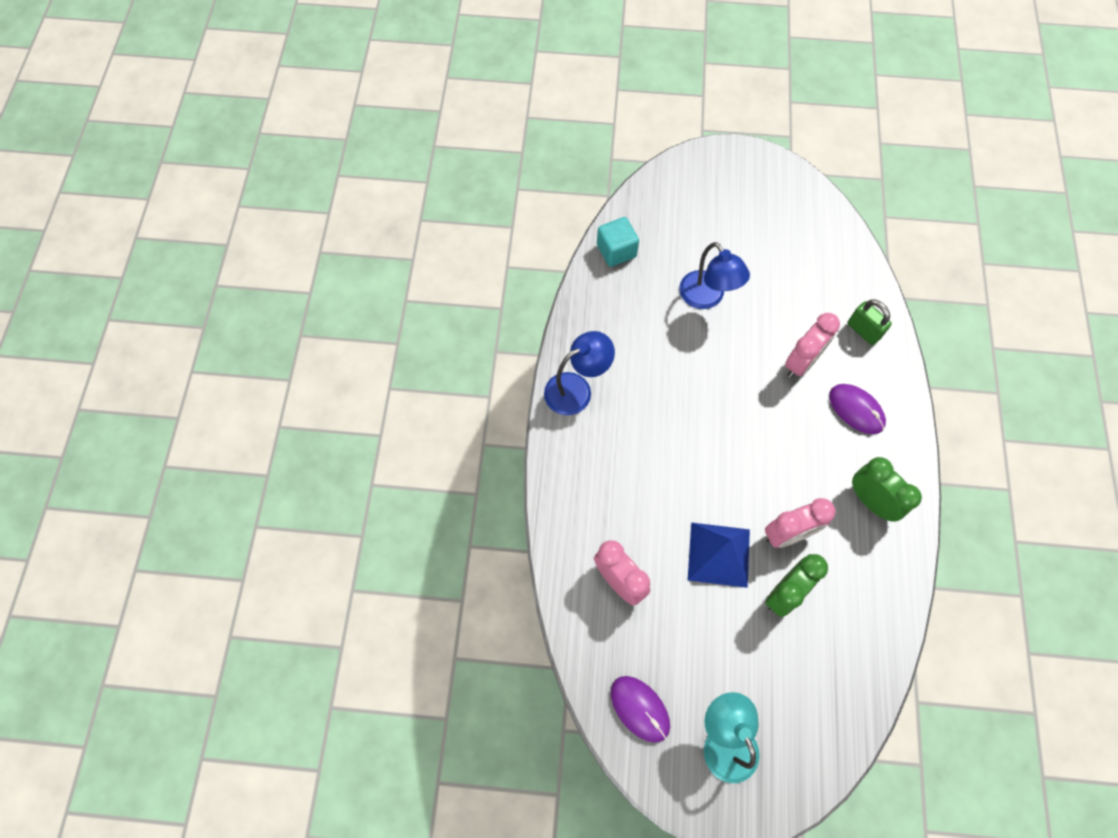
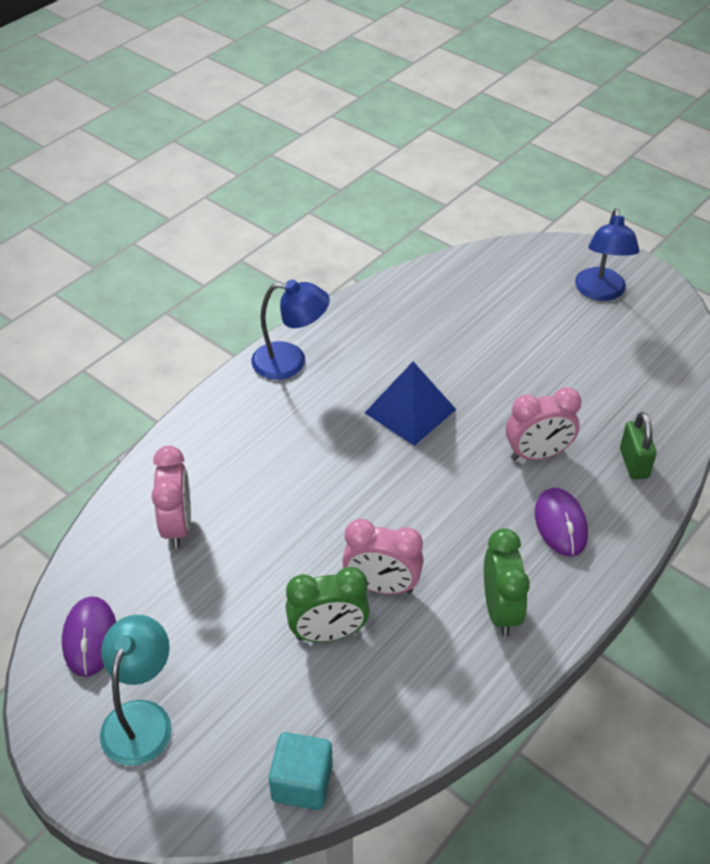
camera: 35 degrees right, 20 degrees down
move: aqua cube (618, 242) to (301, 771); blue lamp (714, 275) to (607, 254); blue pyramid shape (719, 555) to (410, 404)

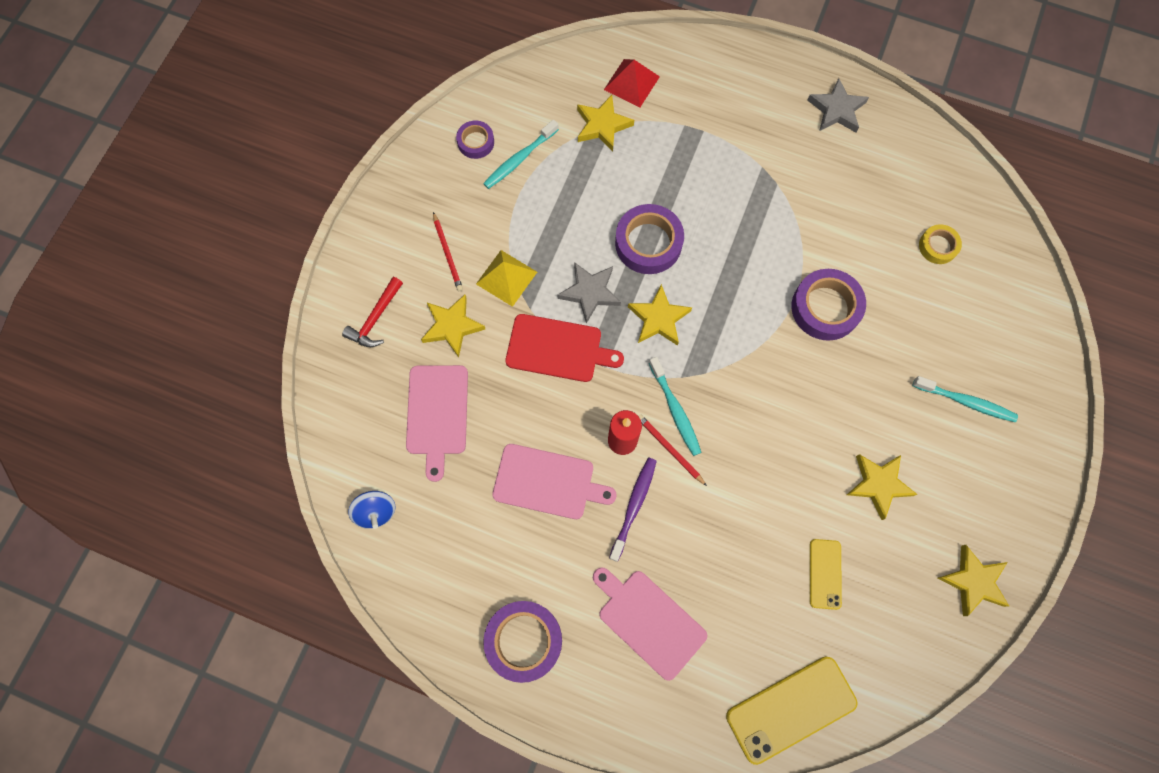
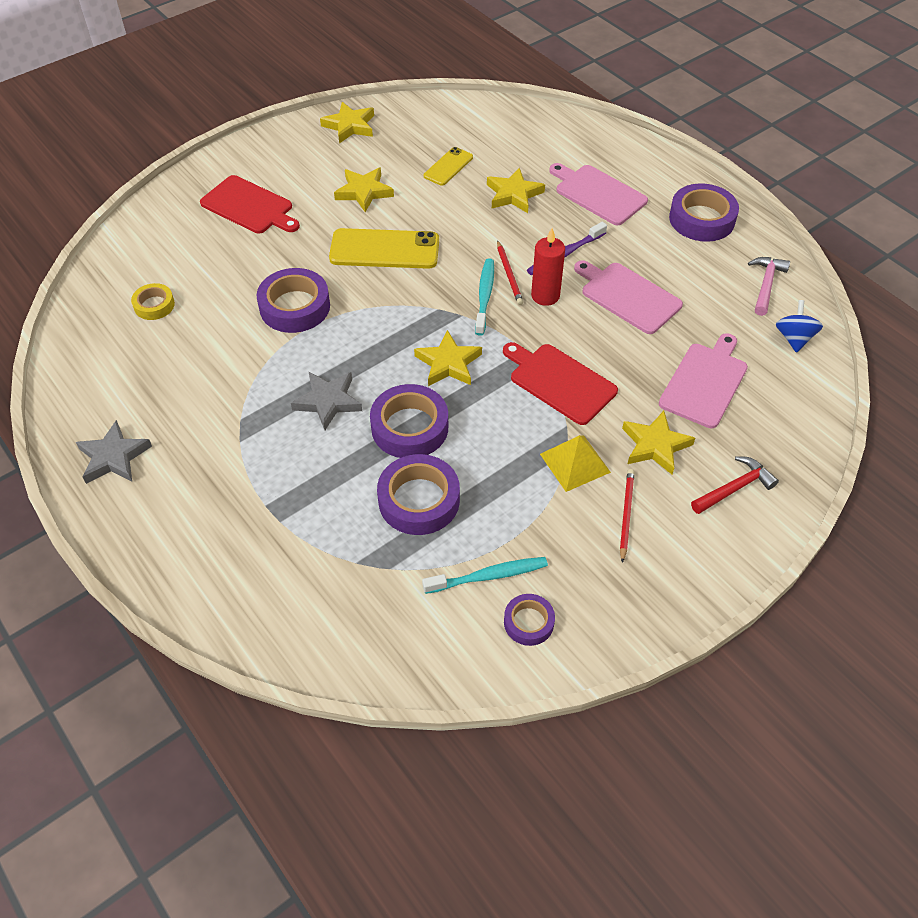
camera: 150 degrees left, 20 degrees down
delete: scarlet pyramid shape (632, 83)
insert: rose-pink hammer (769, 286); purple roll of tape (418, 494)
move: bright yellow five-pointed star (605, 123) to (516, 190); grey five-pointed star (589, 292) to (326, 401); bright yellow phone (791, 711) to (384, 248)
replace: aqua toothbrush (965, 399) to scarlet chopping board (250, 204)
rotate: rose-pink chopping board (650, 624) = (598, 194) 150 degrees clockwise

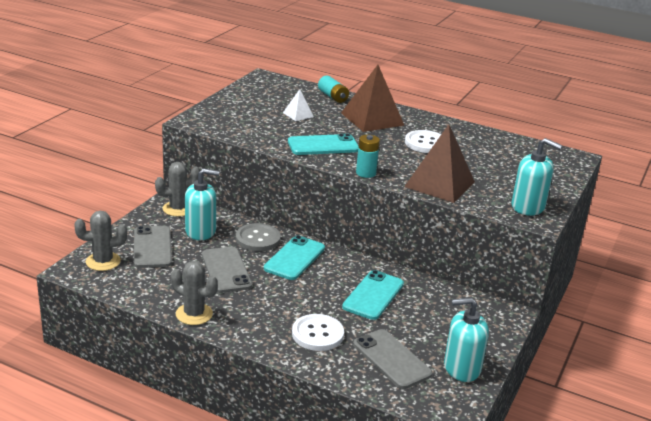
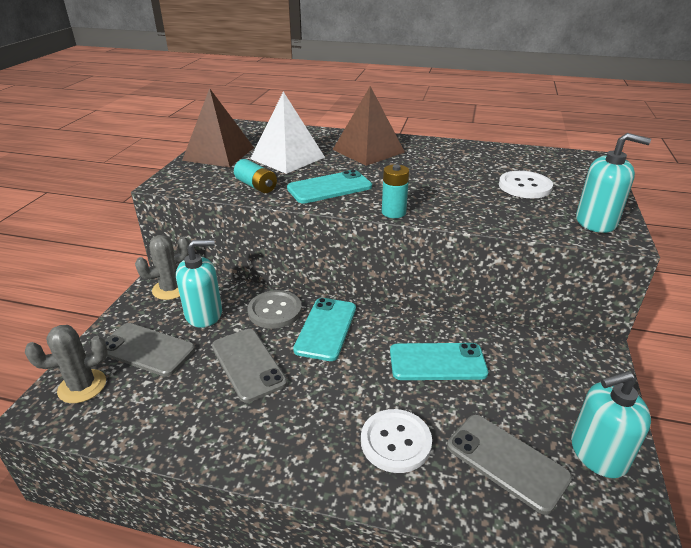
camera: 10 degrees left, 5 degrees up
delete: grey prickly plant (194, 293)
move: aqua power cell (333, 89) to (255, 176); brown pyramid shape (439, 163) to (218, 127); white button (423, 141) to (526, 184)
rotate: grey phone (153, 247) = (150, 350) 45 degrees counterclockwise; aqua phone (373, 295) = (439, 361) 75 degrees clockwise
resize: white pyramid shape (298, 105) = (287, 133) x2.10

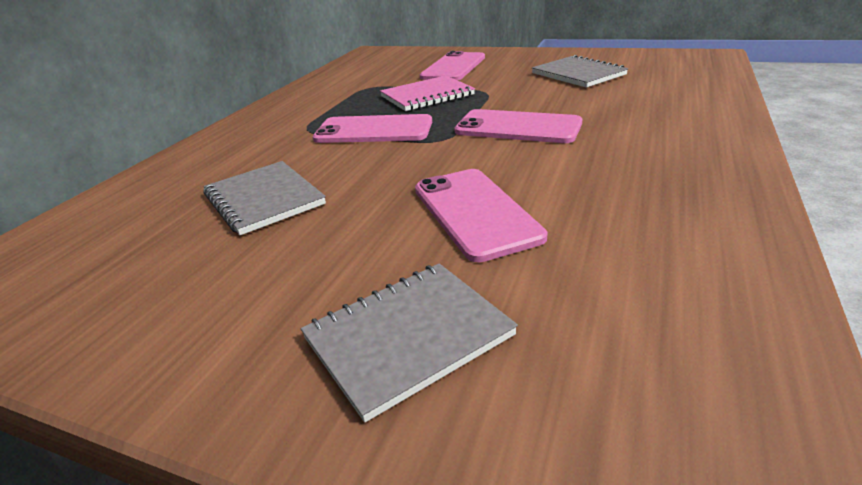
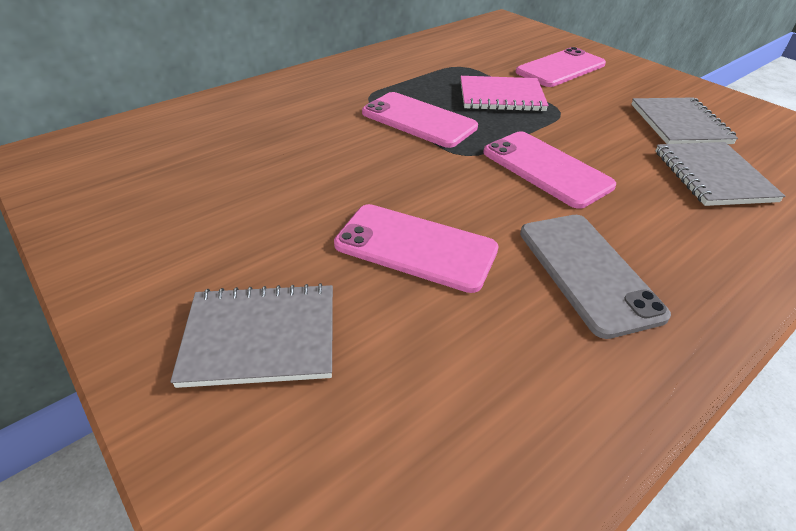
camera: 25 degrees right, 10 degrees up
insert: grey phone (595, 277)
move: grey notepad (265, 198) to (720, 174)
rotate: rose-pink phone (481, 215) = (416, 248) 75 degrees counterclockwise

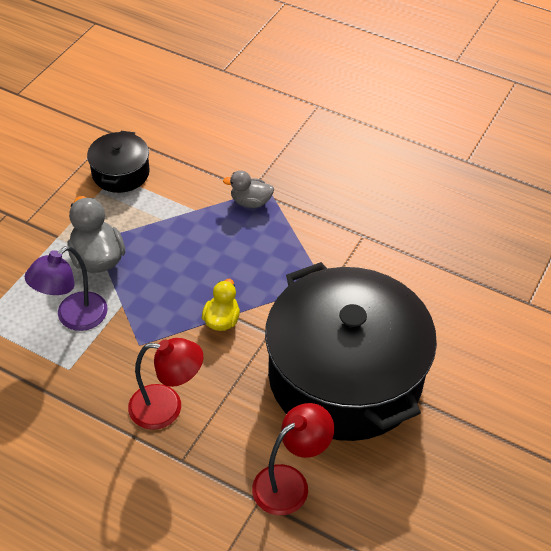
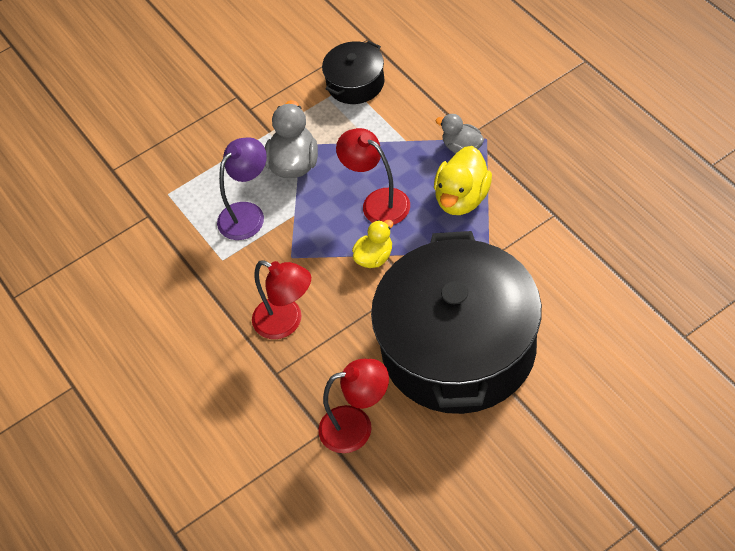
camera: 35 degrees right, 5 degrees up
insert: scarlet lamp (373, 176); bright yellow duck (463, 180)
rotate: purple lamp (66, 288) = (242, 188) 150 degrees clockwise

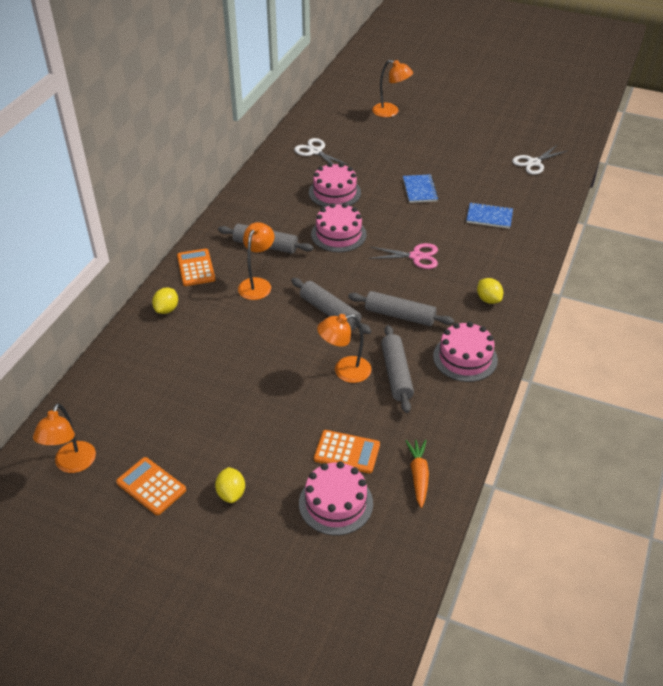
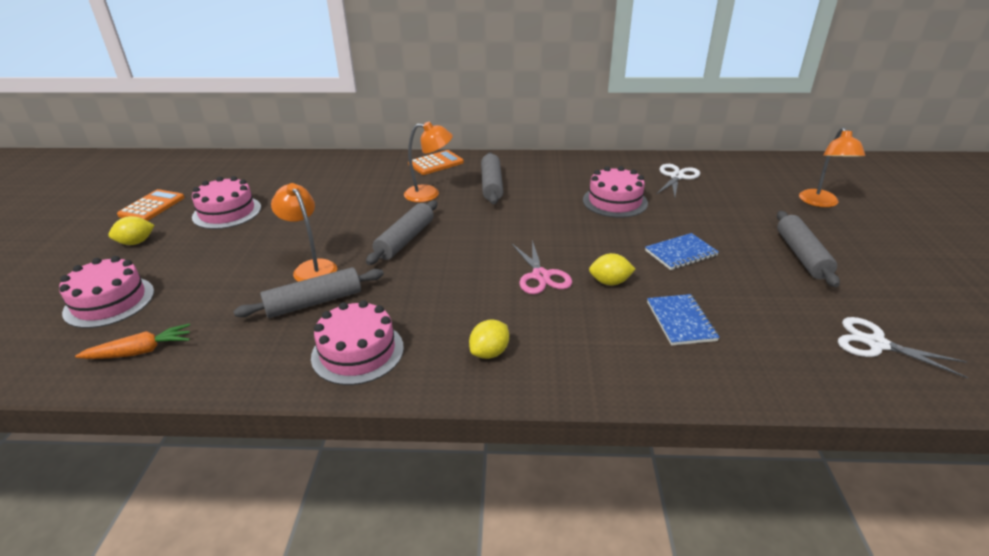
camera: 70 degrees right, 10 degrees down
delete: orange-coloured lamp (64, 438); orange-coloured calculator (347, 451)
move: rose-pink layer cake (339, 227) to (226, 202); bright yellow citrus fruit (165, 300) to (612, 269); grey rolling pin (401, 308) to (808, 249)

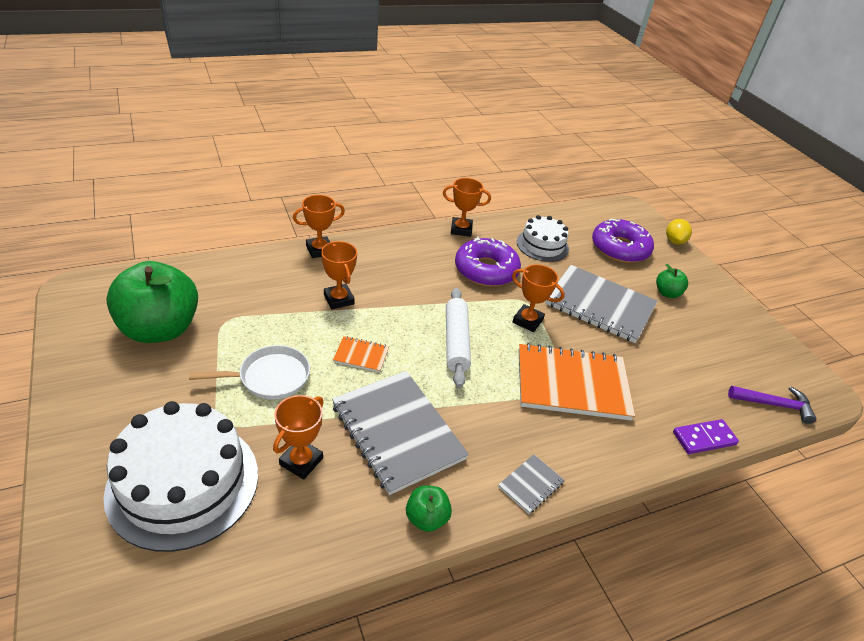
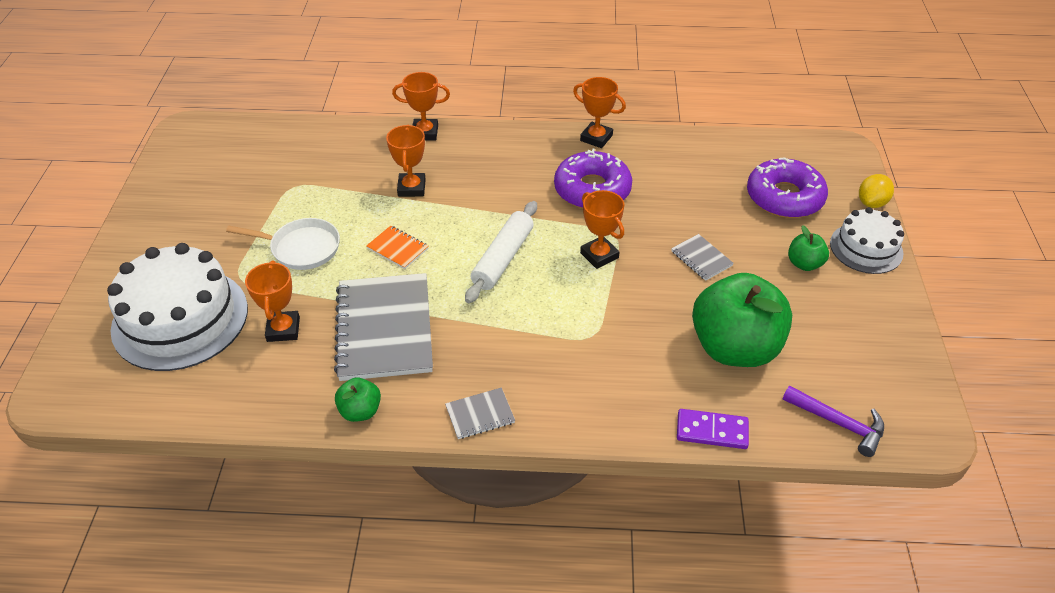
camera: 30 degrees right, 5 degrees up
delete: orange-coloured notepad (577, 382)
move: white layer cake (543, 238) to (867, 240); emerald toy apple (152, 302) to (742, 320)
rotate: orange-coloured trophy (298, 437) = (272, 301) 60 degrees counterclockwise
resize: grey notepad (601, 304) = (702, 257) x0.44

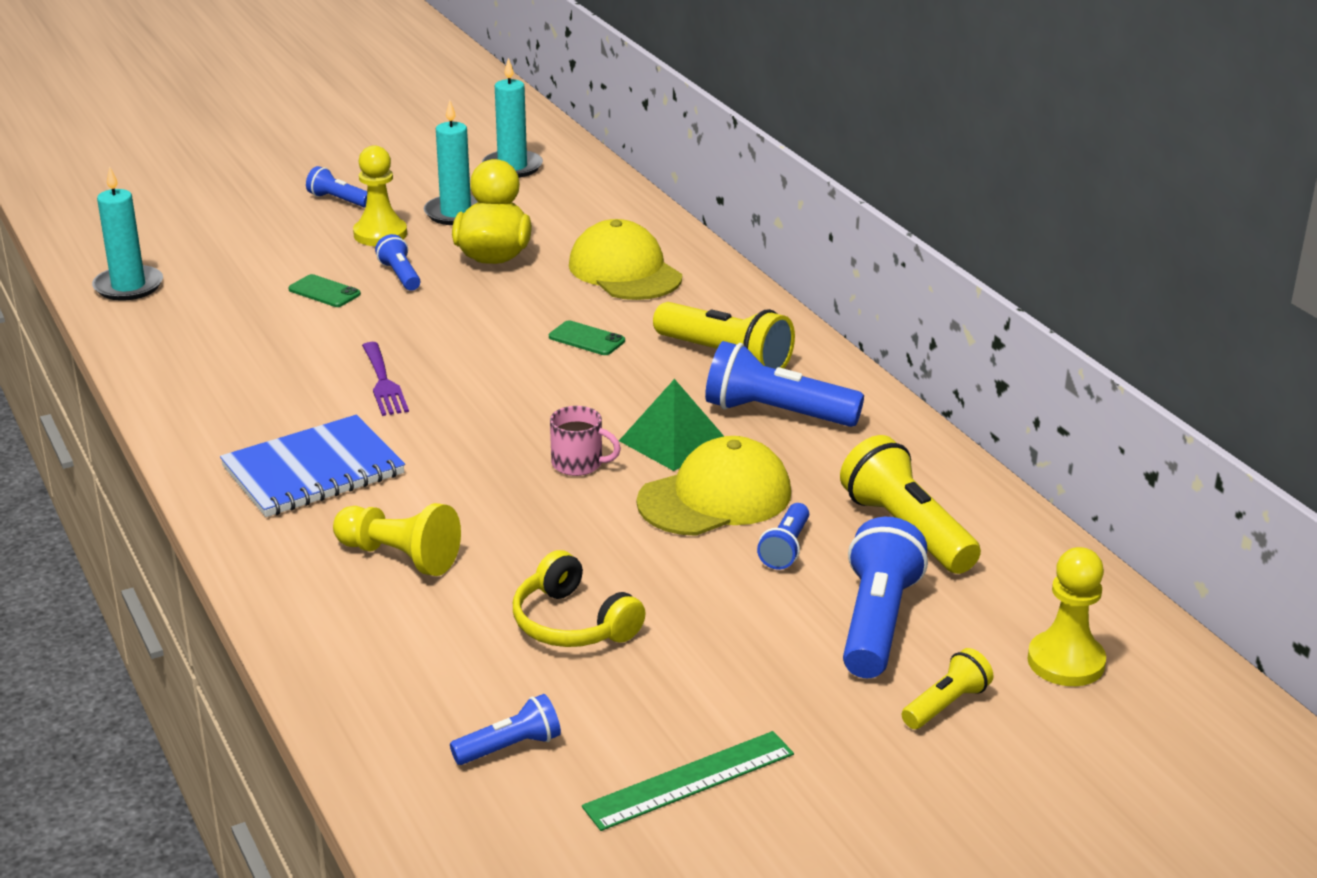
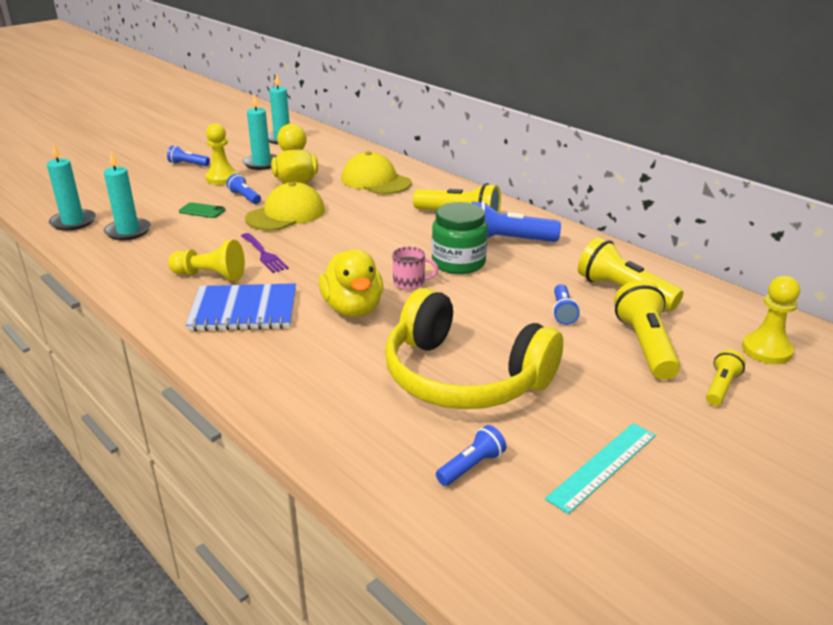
camera: 15 degrees left, 0 degrees up
delete: emerald phone (587, 337)
insert: aqua wax candle (127, 195); bright yellow duck (351, 283)
move: bright yellow peaked cap (714, 486) to (285, 206); bright yellow chess pawn (397, 539) to (206, 260)
replace: emerald pyramid shape (671, 425) to emerald jar (460, 238)
recolor: blue pocket torch (885, 597) to bright yellow pocket torch (647, 330); emerald measuring stick (688, 781) to aqua measuring stick (600, 468)
rotate: blue notepad (312, 466) = (241, 307) 45 degrees clockwise
resize: bright yellow headset (579, 598) = (474, 348) x1.98

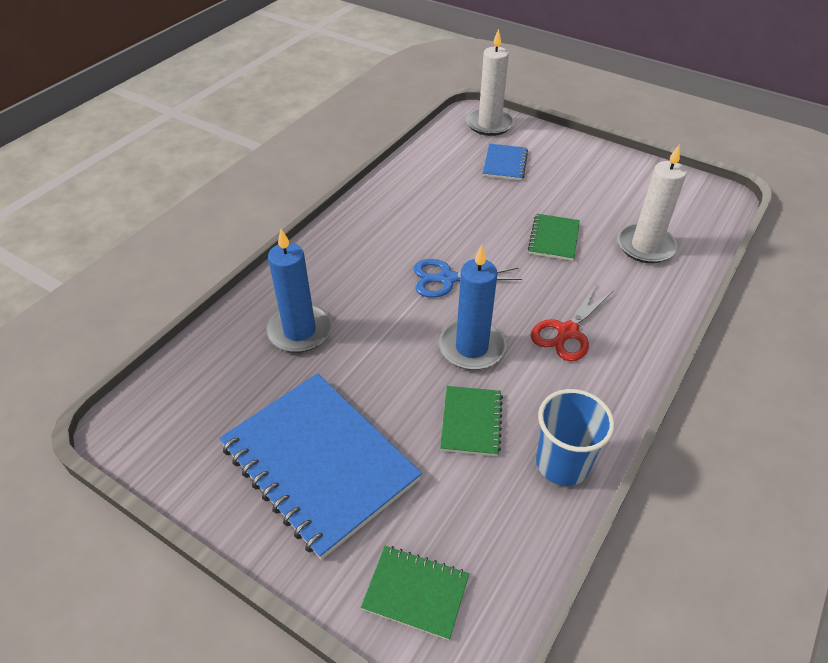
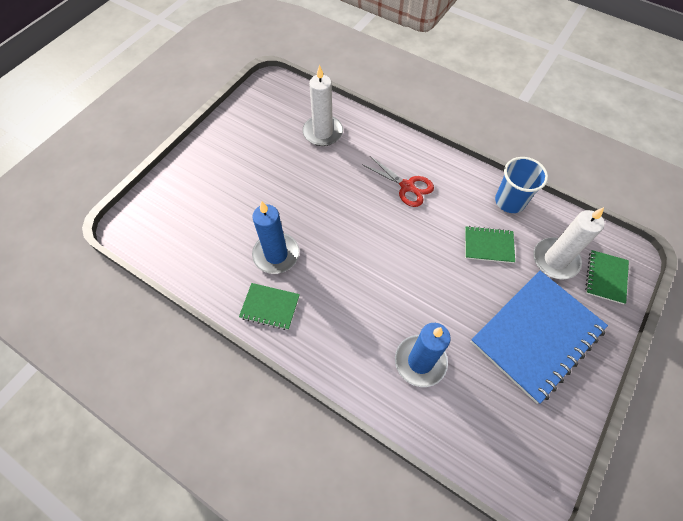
camera: 90 degrees left, 15 degrees up
delete: blue notepad (505, 162); blue pair of scissors (468, 278)
move: white wax candle (490, 82) to (569, 243); emerald notepad (554, 237) to (269, 306); blue wax candle (472, 307) to (275, 237)

